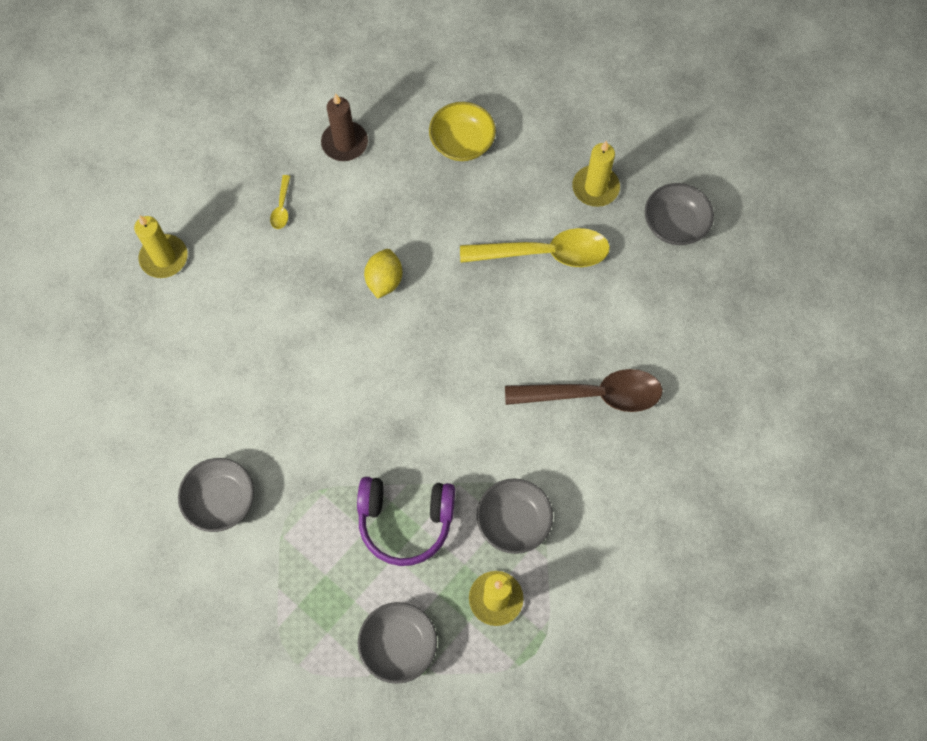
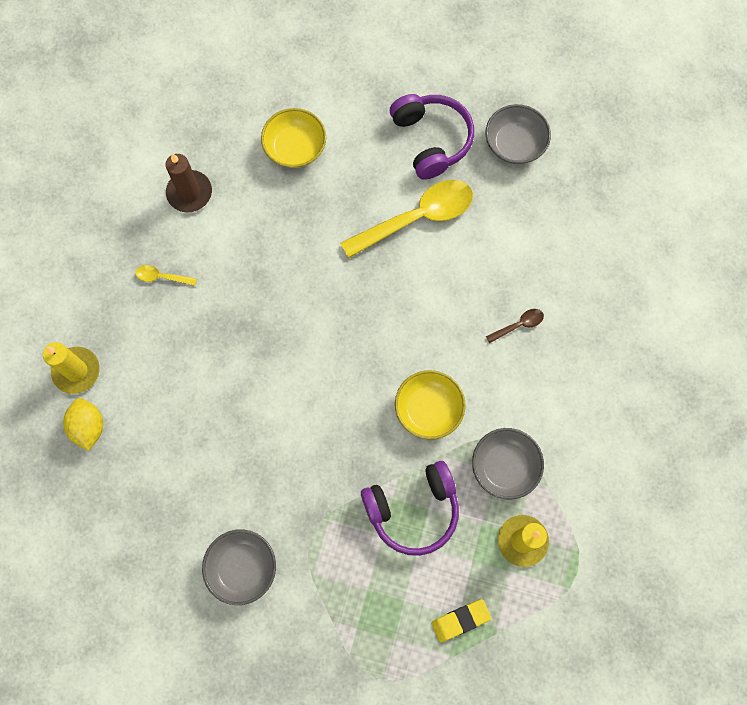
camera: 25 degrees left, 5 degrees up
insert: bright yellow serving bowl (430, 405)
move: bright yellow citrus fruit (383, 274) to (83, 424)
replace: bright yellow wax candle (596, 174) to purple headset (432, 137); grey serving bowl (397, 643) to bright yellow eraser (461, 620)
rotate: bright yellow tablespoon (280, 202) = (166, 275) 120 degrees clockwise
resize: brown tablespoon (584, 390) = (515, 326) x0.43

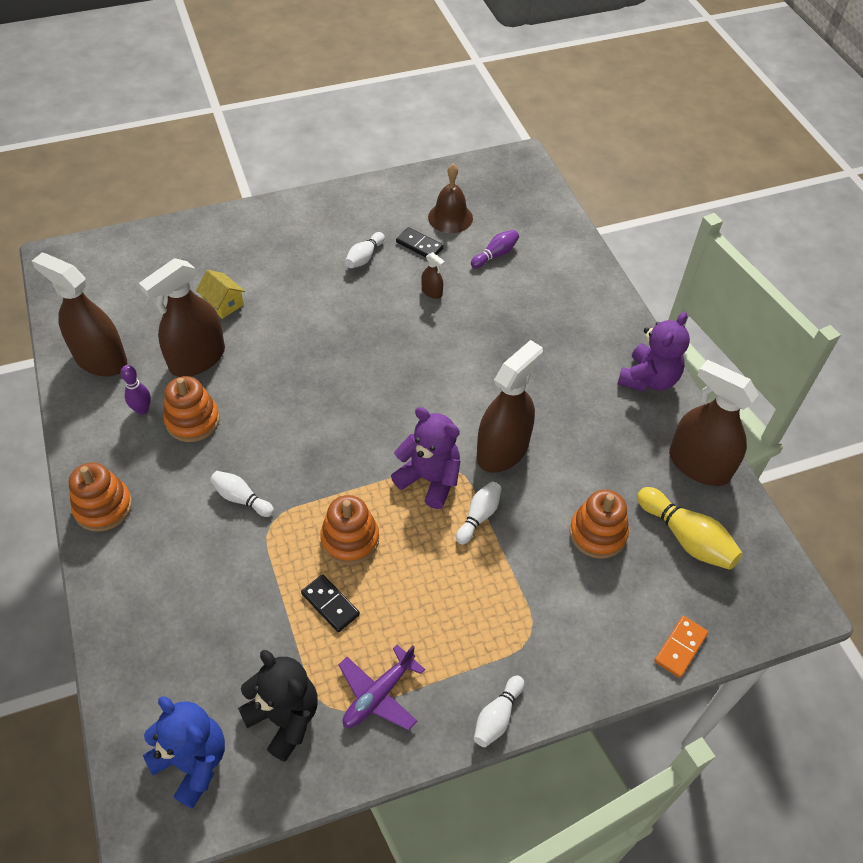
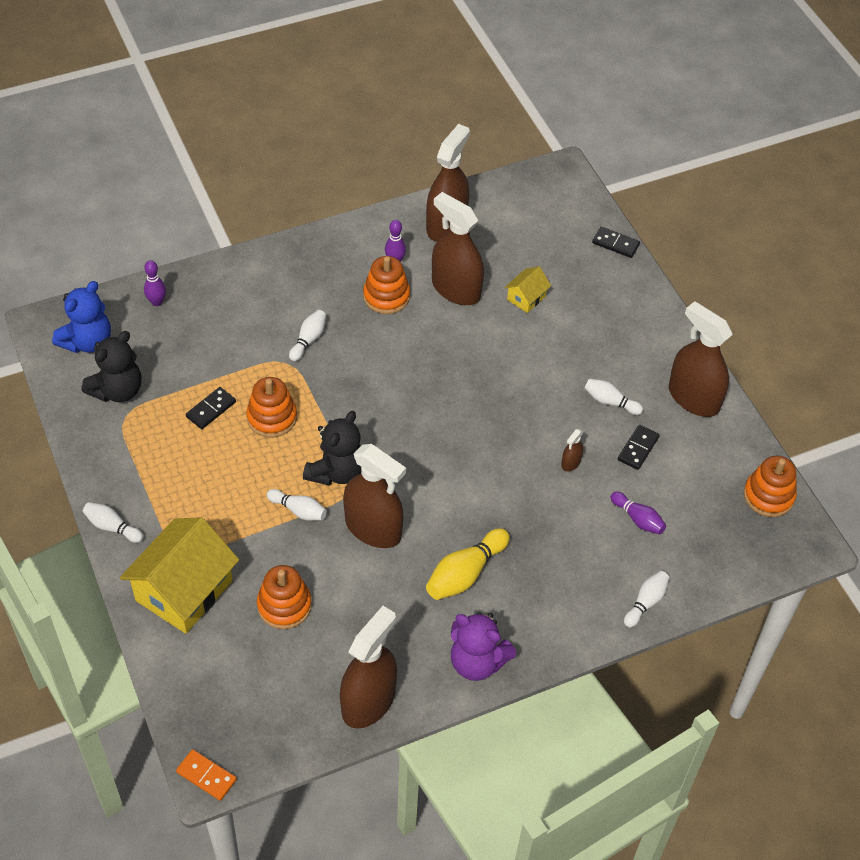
camera: 85 degrees right, 0 degrees up
delete: brown hand bell (450, 198); purple plane (382, 687)
insert: ebony domino (616, 242); purple bowling pin (155, 283); brown sprayer (701, 359); bright yellow house (179, 575); white bowling pin (647, 599)
move: orange-coloured stacking toy (100, 497) to (770, 486); bright yellow bowling pin (690, 528) to (468, 564); orange-coloured domino (681, 647) to (206, 775)
recolor: purple teddy bear (425, 458) to ebony teddy bear (332, 448)

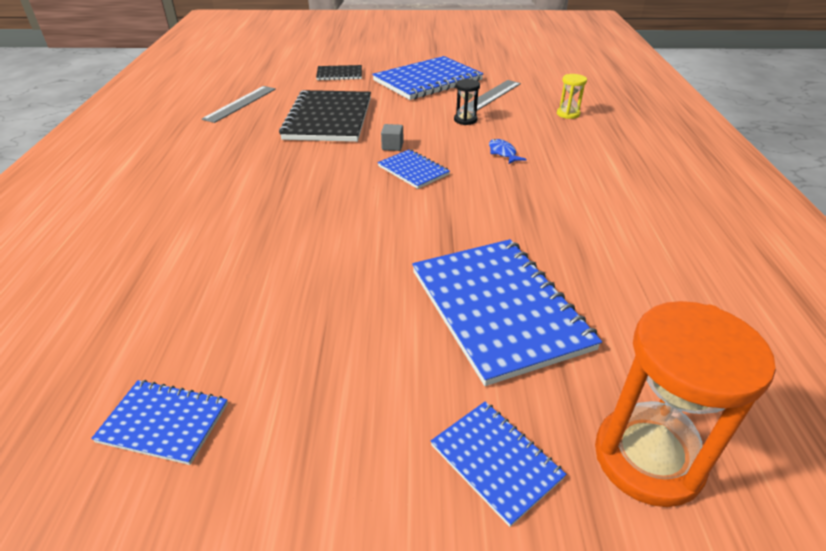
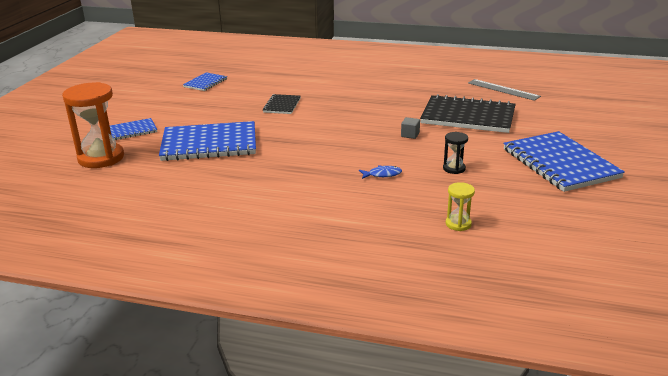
camera: 105 degrees right, 10 degrees down
delete: grey measuring stick (495, 95); blue notepad (414, 169)
move: ebony notepad (339, 72) to (282, 104)

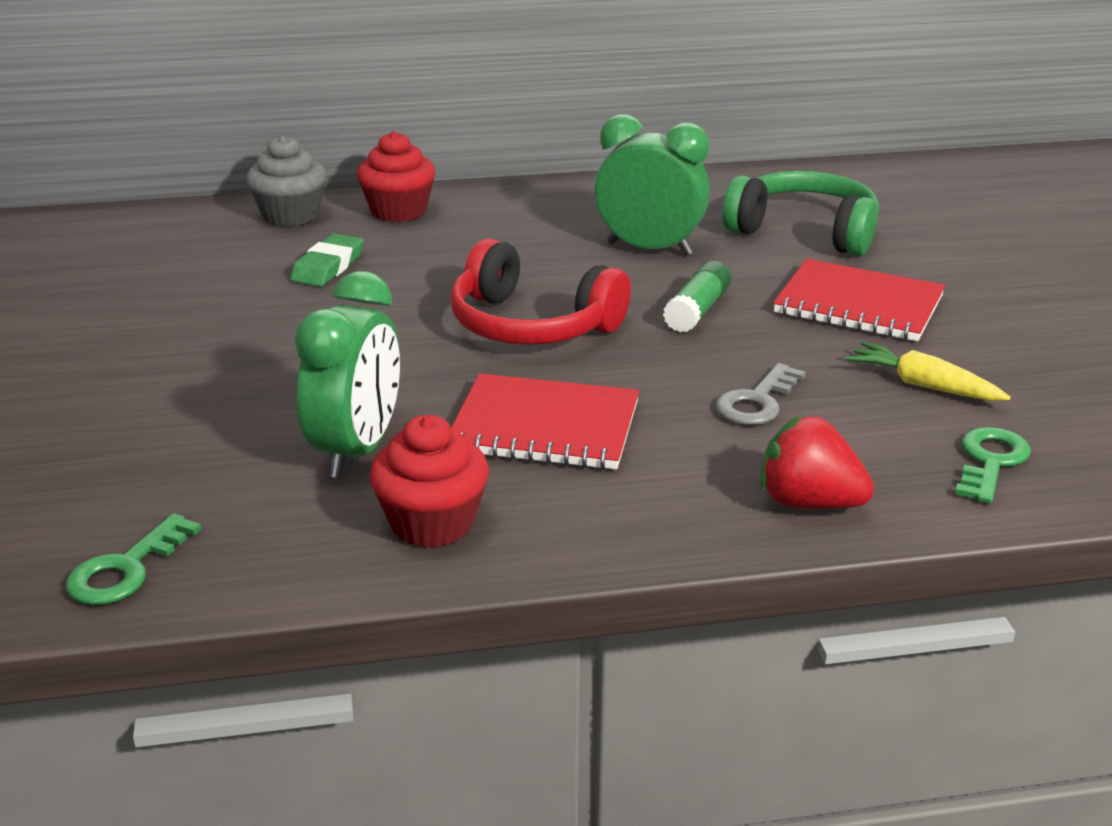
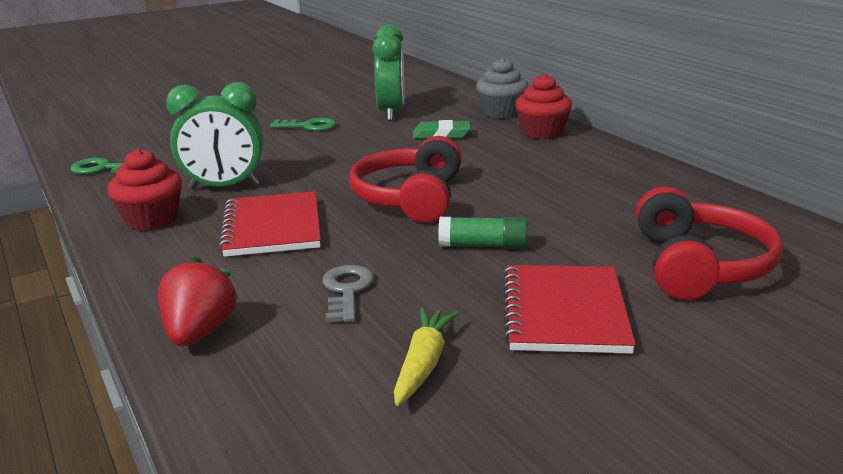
camera: 70 degrees right, 5 degrees down
move: emerald bedside clock (652, 185) to (388, 72); emerald key (993, 465) to (303, 124)
recolor: emerald headset (801, 213) to scarlet headset (709, 243)
rotate: grey key (761, 394) = (348, 293) 75 degrees clockwise

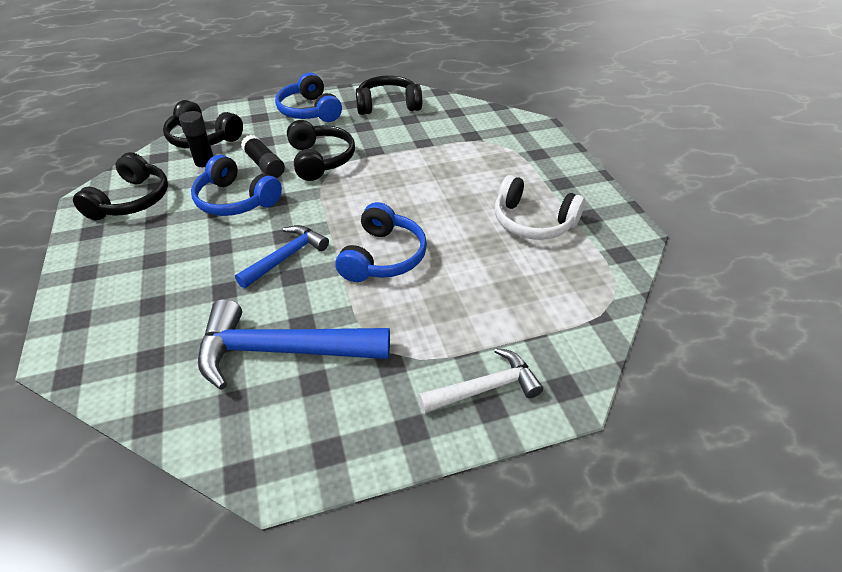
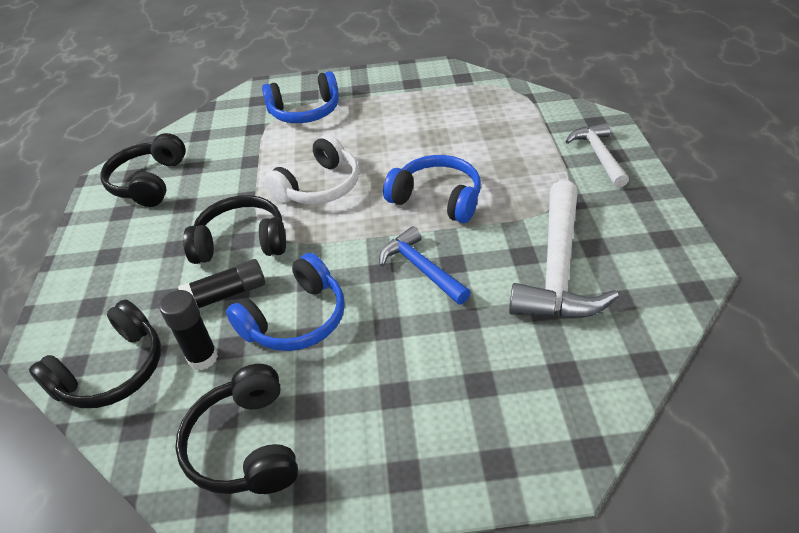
camera: 75 degrees left, 0 degrees up
move: blue headset (308, 97) to (300, 97); white headset (540, 207) to (311, 169)
recolor: blue hammer (294, 344) to white hammer (564, 249)
rotate: ebony headset (120, 186) = (236, 429) 135 degrees counterclockwise

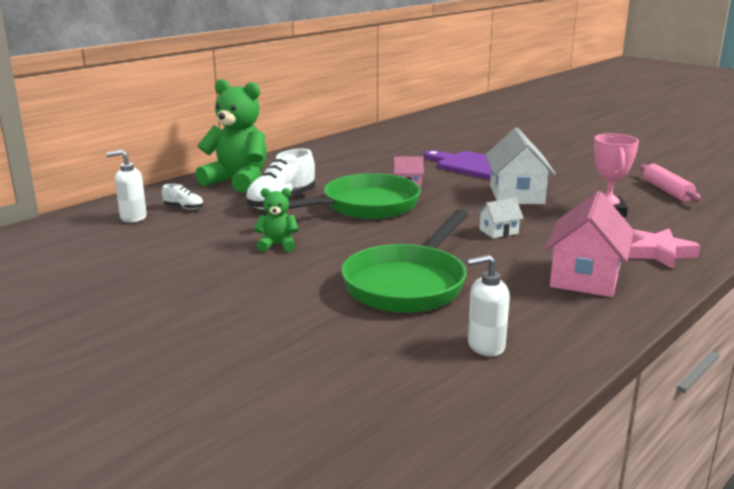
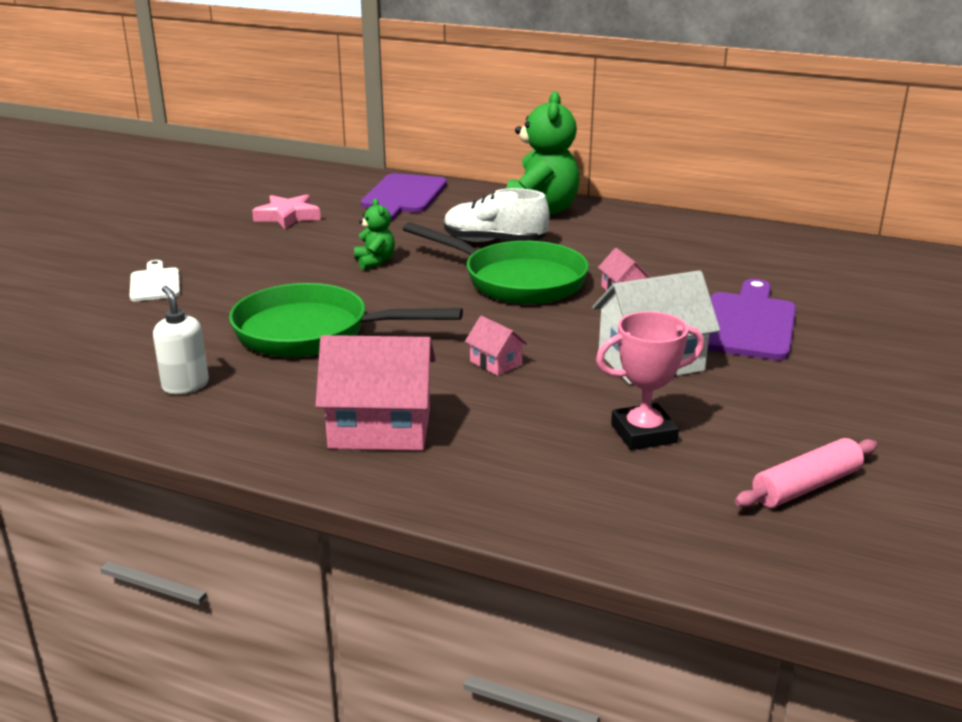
camera: 70 degrees right, 5 degrees up
delete: white sneaker (183, 197)
insert: white chopping board (155, 280)
move: rose-pink five-pointed star (664, 248) to (286, 211)
replace: white pump bottle (126, 186) to purple chopping board (404, 197)
recolor: white house (500, 218) to rose-pink house (496, 346)

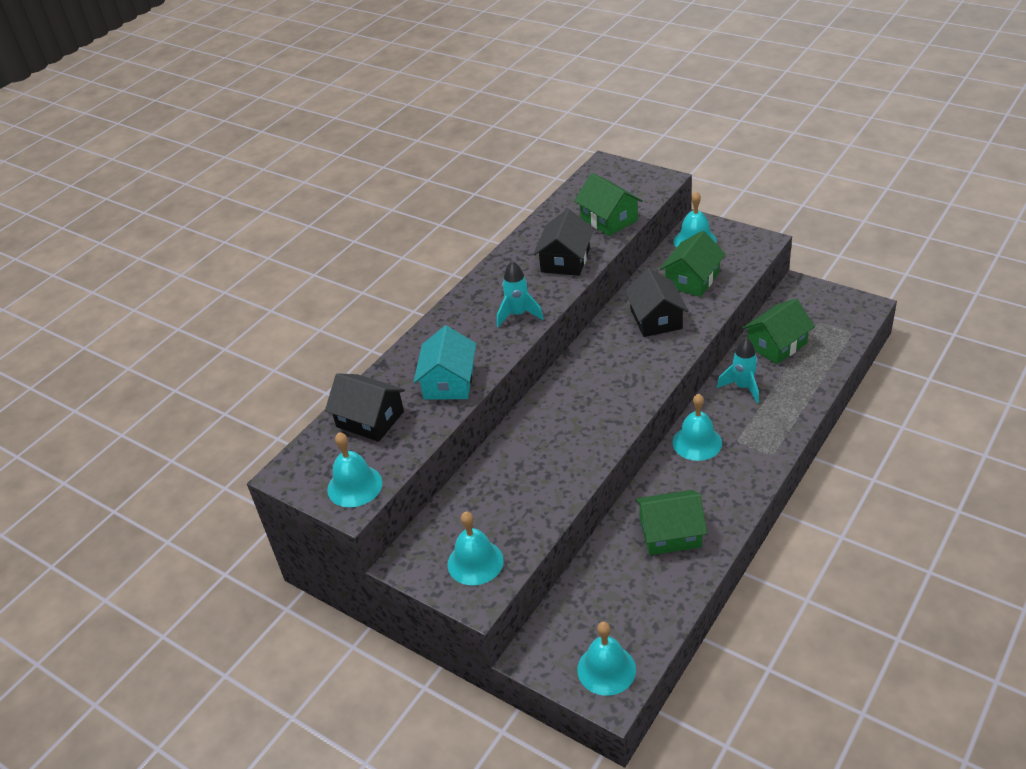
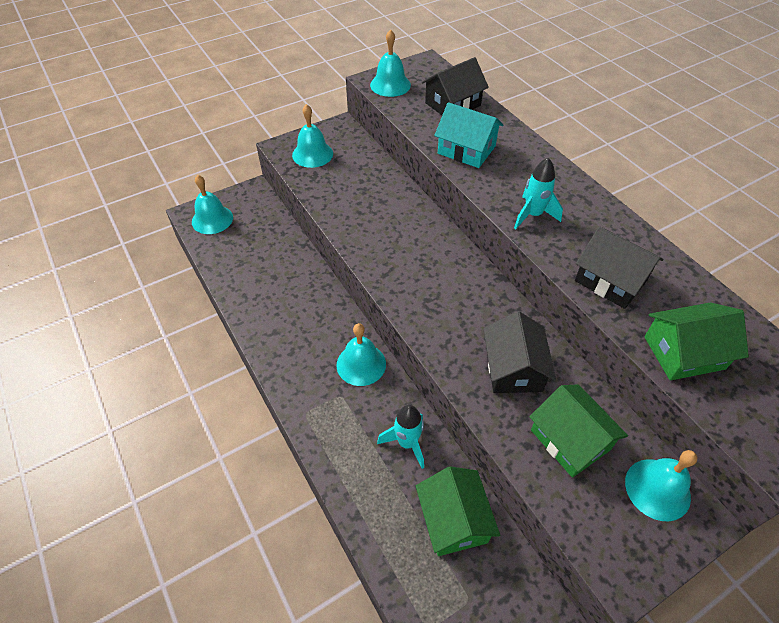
camera: 110 degrees right, 10 degrees up
delete: emerald house (671, 522)
rotate: ebony house (656, 302) = (519, 352) 75 degrees clockwise

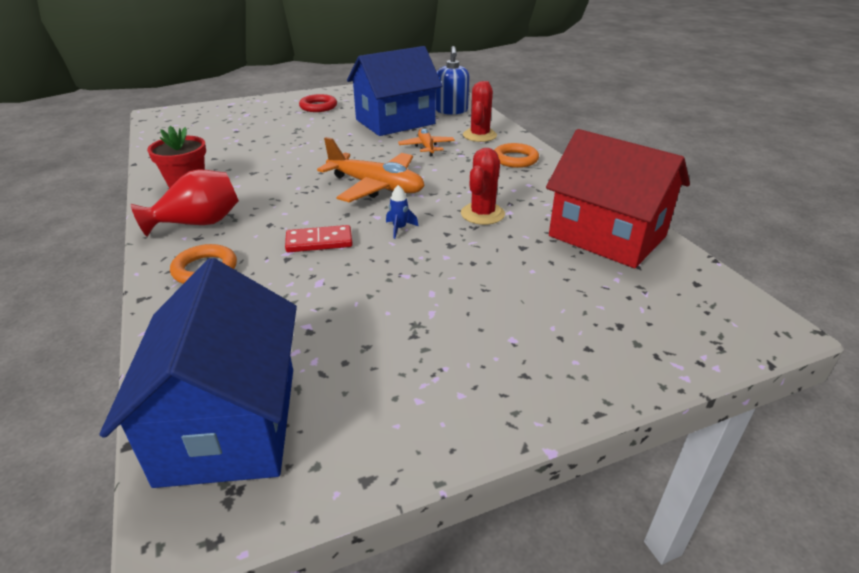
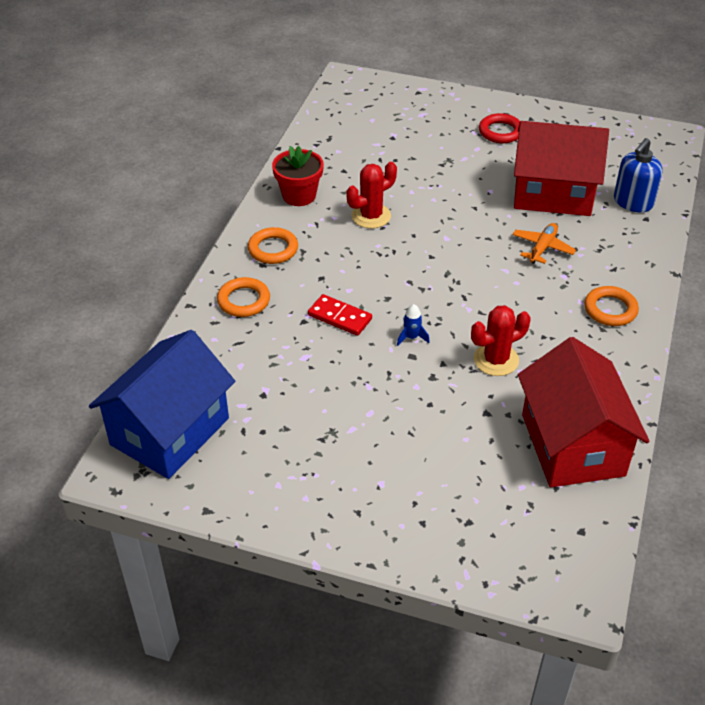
camera: 40 degrees right, 10 degrees up
delete: orange-coloured plane (370, 170)
move: scarlet prickly plant (480, 111) to (372, 195)
replace: scarlet vase (185, 203) to orange-coloured ring (273, 245)
recolor: blue house (394, 91) to scarlet house (561, 168)

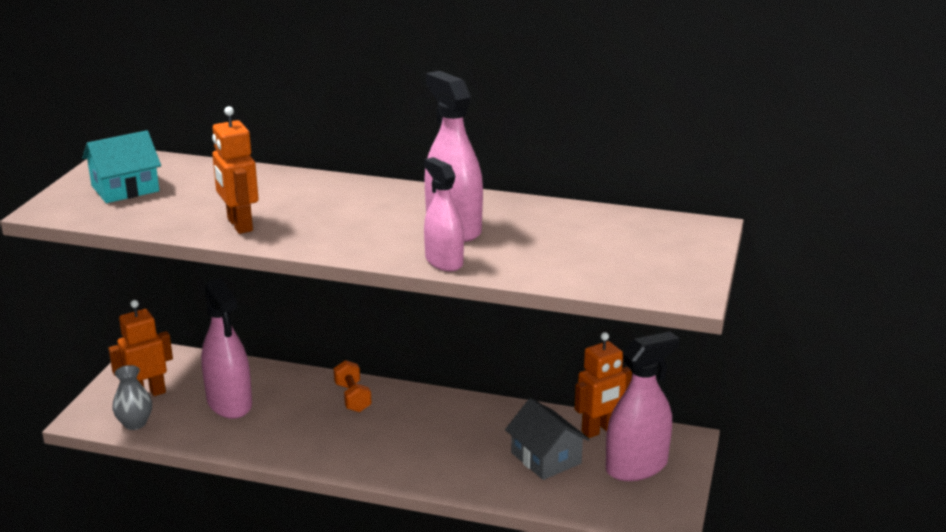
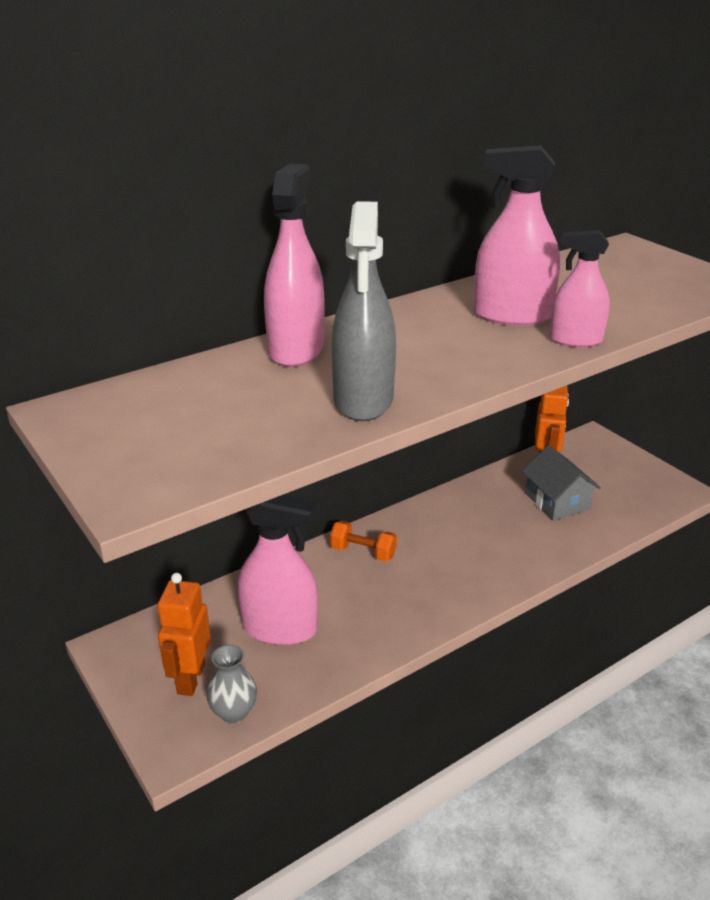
camera: 50 degrees left, 5 degrees up
delete: aqua house (121, 166)
move: rose-pink sprayer (642, 406) to (294, 265)
replace: orange-coloured robot (235, 170) to grey sprayer (363, 311)
rotate: grey house (547, 439) = (561, 483) 60 degrees clockwise

